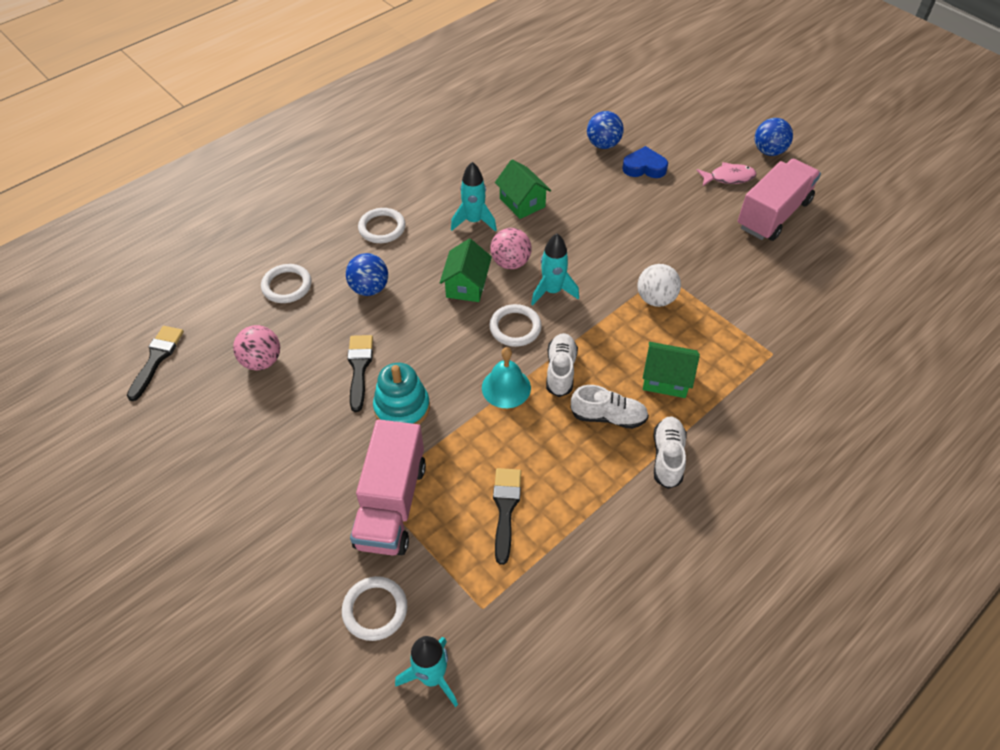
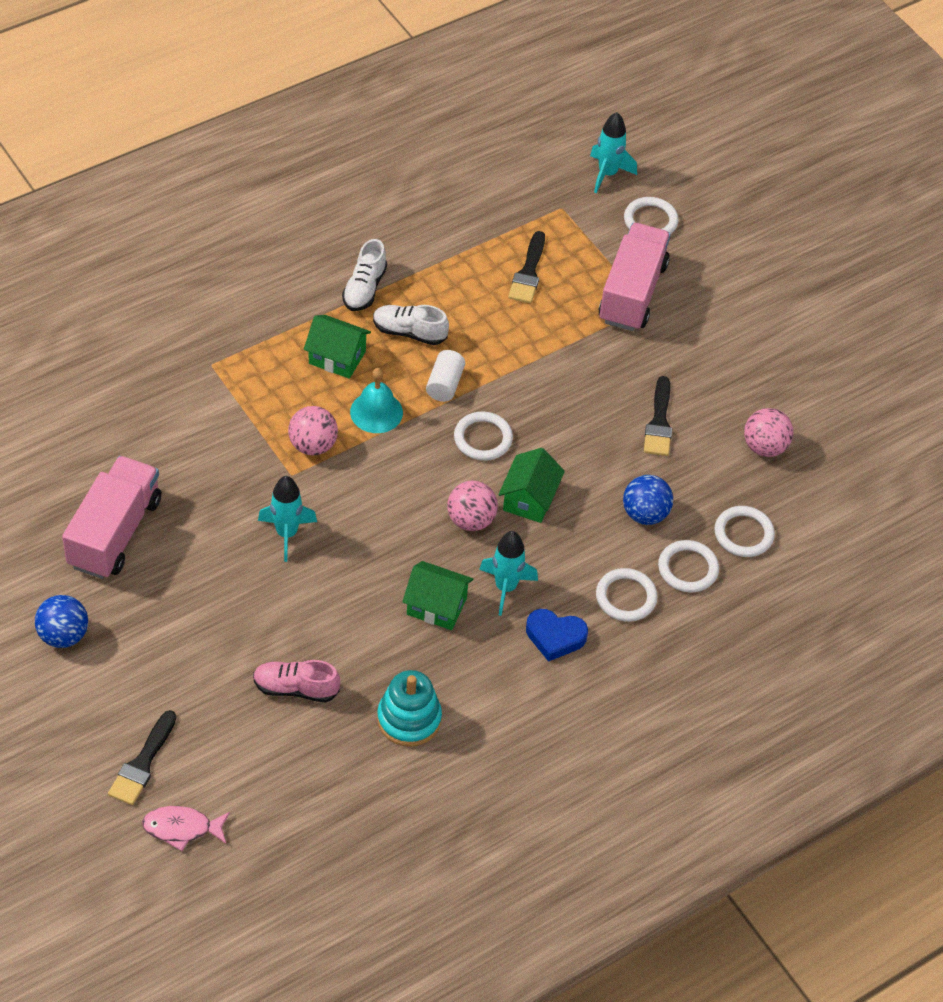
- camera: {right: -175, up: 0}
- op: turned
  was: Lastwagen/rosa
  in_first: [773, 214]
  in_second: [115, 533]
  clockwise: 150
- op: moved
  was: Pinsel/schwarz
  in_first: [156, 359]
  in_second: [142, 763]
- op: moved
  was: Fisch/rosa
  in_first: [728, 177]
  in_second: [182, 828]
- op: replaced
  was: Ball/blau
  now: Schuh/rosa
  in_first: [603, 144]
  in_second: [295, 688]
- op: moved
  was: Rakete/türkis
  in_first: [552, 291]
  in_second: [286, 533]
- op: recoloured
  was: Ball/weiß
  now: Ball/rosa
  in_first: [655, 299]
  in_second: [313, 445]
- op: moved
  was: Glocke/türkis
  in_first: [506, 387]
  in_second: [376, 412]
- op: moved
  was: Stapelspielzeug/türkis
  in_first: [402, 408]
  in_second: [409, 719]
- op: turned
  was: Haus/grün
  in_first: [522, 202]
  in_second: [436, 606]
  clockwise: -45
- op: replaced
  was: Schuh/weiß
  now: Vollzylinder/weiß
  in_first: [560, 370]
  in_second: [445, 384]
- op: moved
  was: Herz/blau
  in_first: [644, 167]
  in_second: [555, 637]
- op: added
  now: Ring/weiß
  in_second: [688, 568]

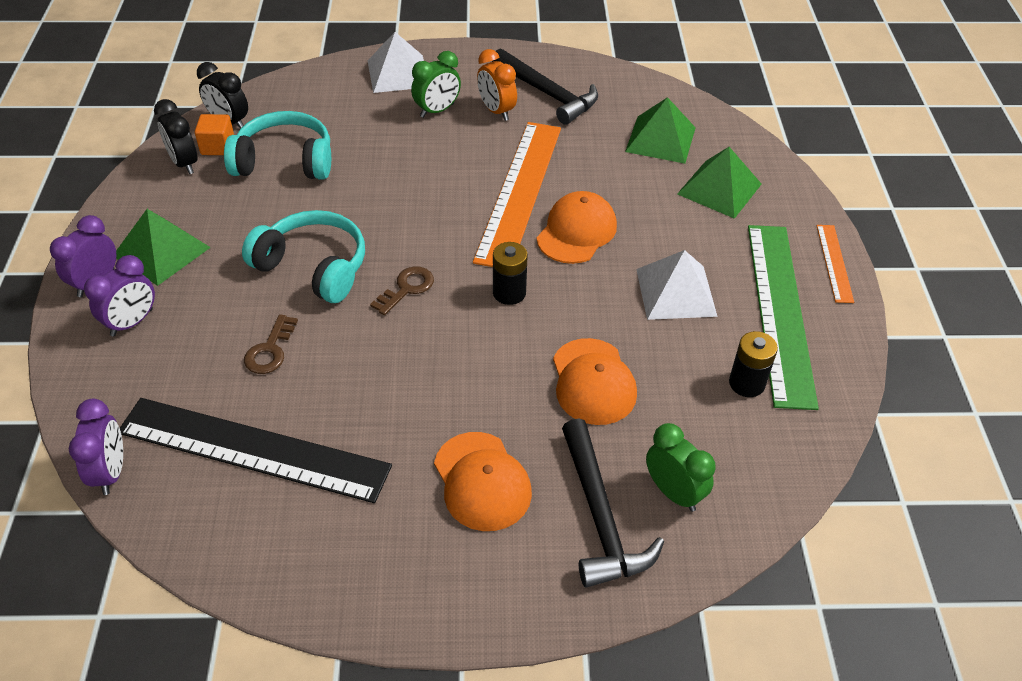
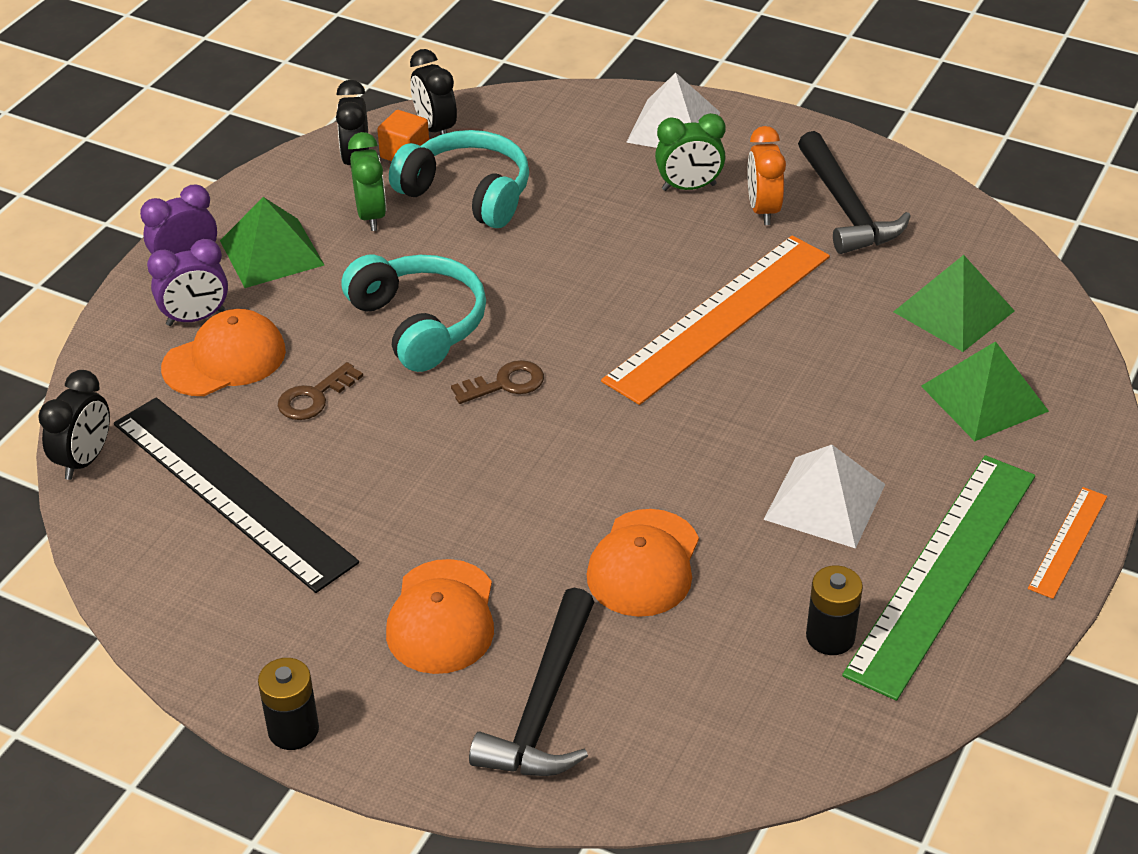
- camera: {right: 30, up: -5}
- op: recoloured
  was: Wecker/lila
  now: Wecker/schwarz
  in_first: [111, 472]
  in_second: [85, 460]
- op: moved
  was: Kappe/orange
  in_first: [576, 232]
  in_second: [224, 359]
- op: moved
  was: Batterie/schwarz
  in_first: [509, 293]
  in_second: [293, 730]
- op: moved
  was: Wecker/grün
  in_first: [673, 492]
  in_second: [371, 216]

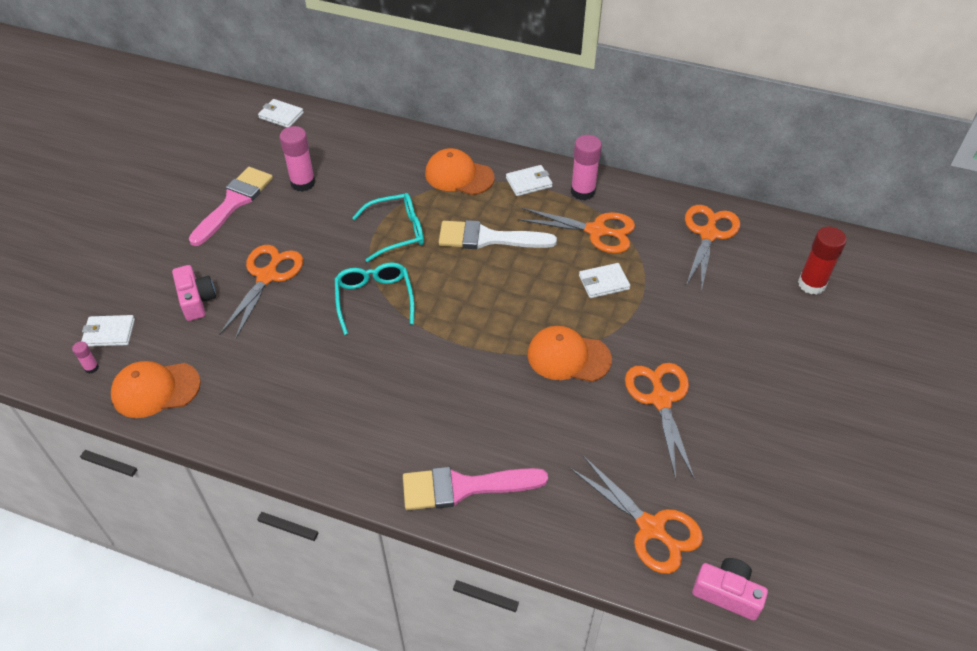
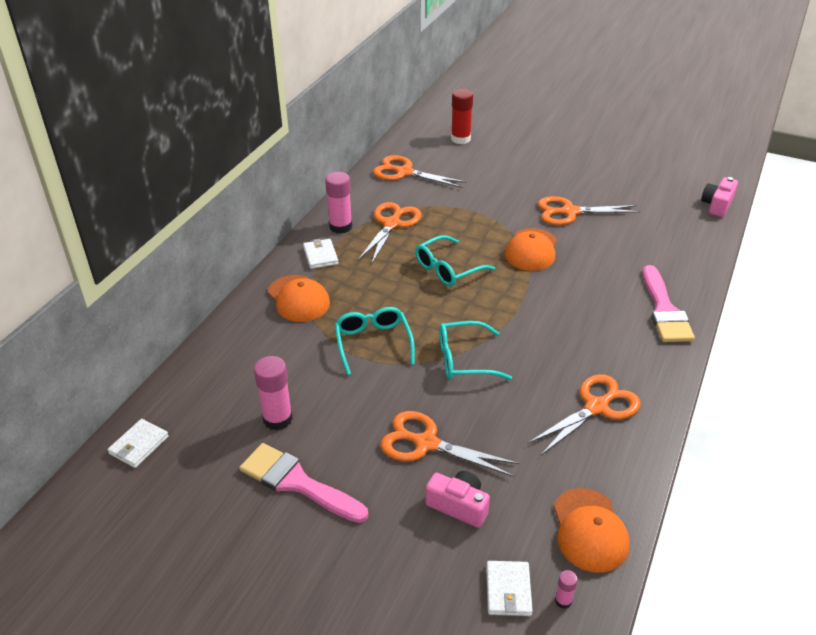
- camera: {right: -85, up: -10}
- op: turned
  was: Kappe/orange
  in_first: [459, 175]
  in_second: [298, 299]
  clockwise: -60
- op: added
  now: Brille/türkis
  in_second: [447, 269]
- op: turned
  was: Kamera/rosa
  in_first: [196, 300]
  in_second: [458, 505]
  clockwise: 45
- op: moved
  was: Schere/orange
  in_first: [651, 528]
  in_second: [597, 407]
- op: removed
  was: Pinsel/weiß
  in_first: [488, 238]
- op: removed
  was: Geldbörse/weiß
  in_first: [603, 282]

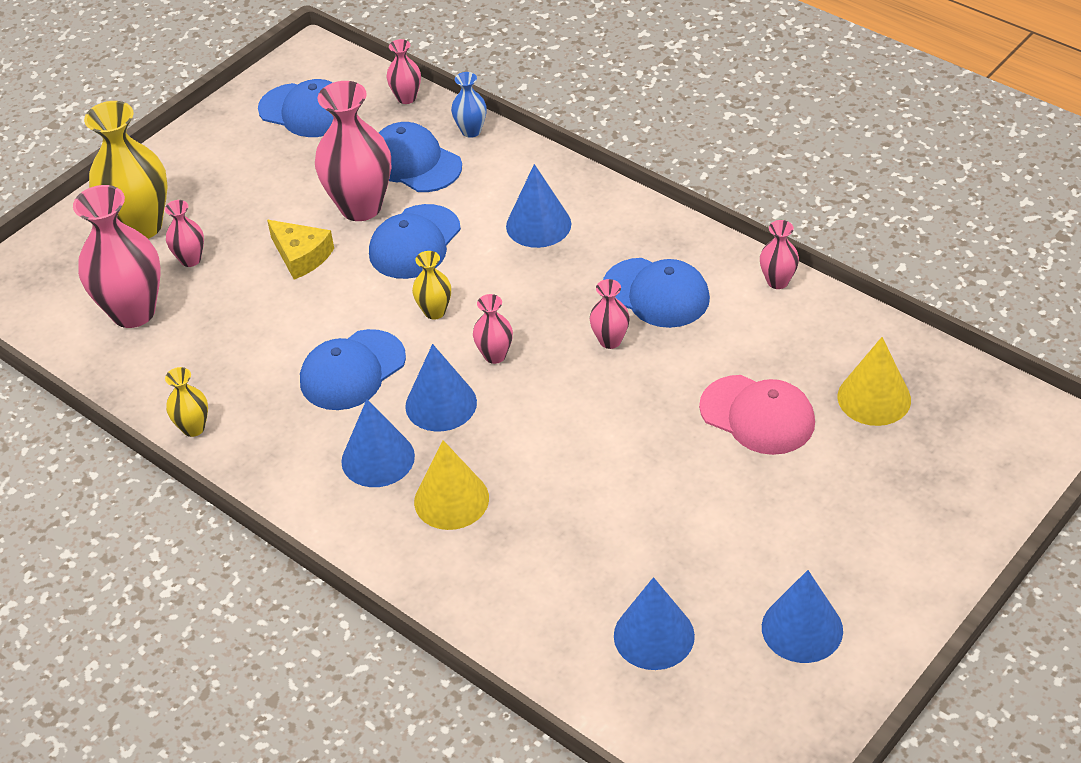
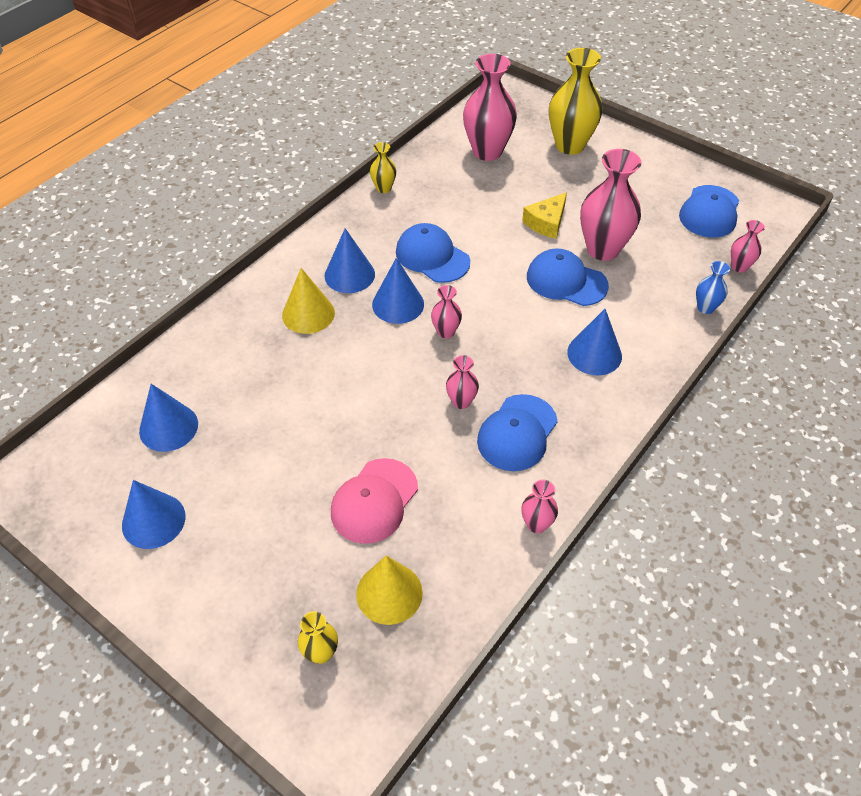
- camera: {right: 85, up: 5}
- op: moved
  was: Vase/gelb
  in_first: [434, 311]
  in_second: [321, 653]
- op: removed
  was: Vase/rosa
  in_first: [190, 259]
- op: removed
  was: Kappe/blau
  in_first: [414, 162]

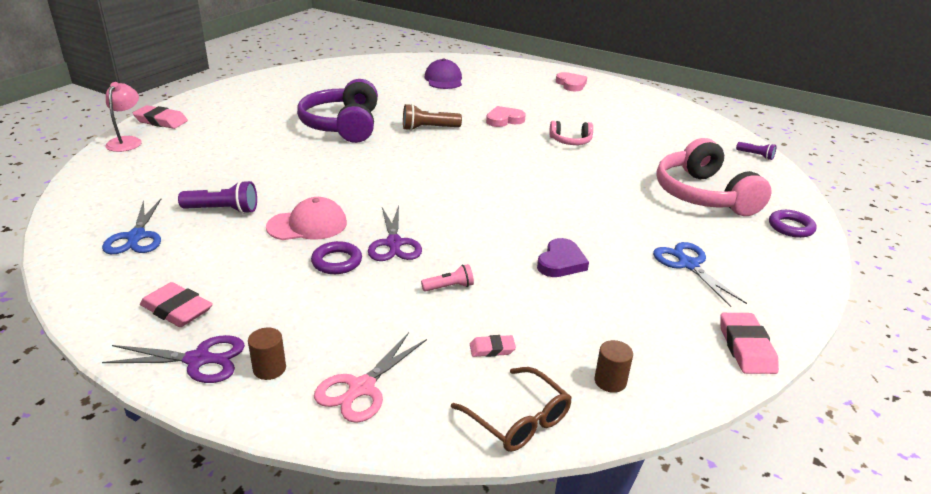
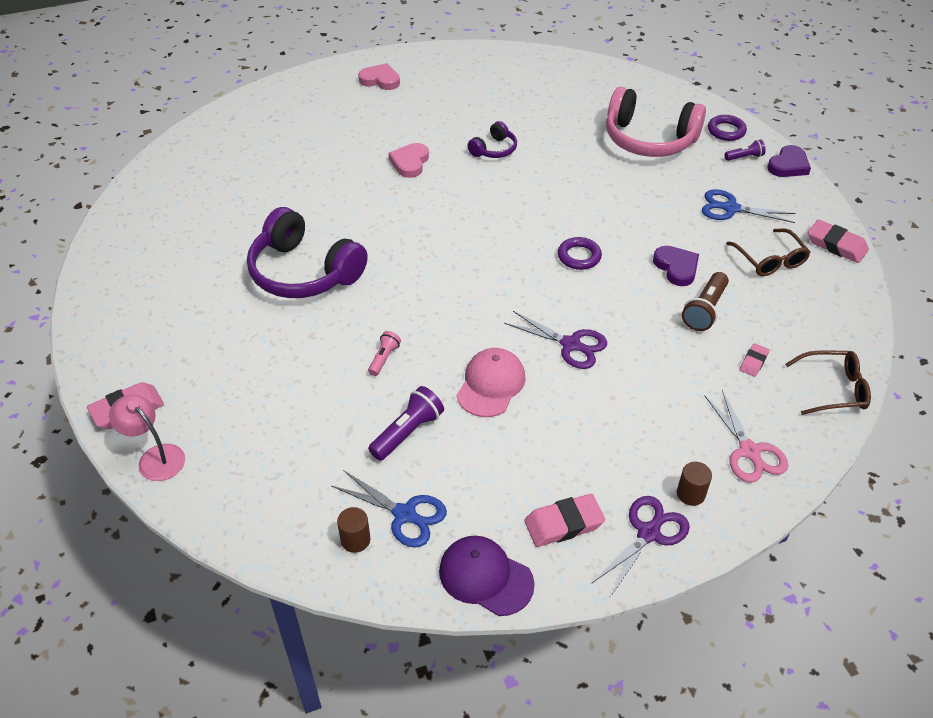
- camera: {right: -50, up: 15}
- op: moved
  was: Vollzylinder/braun
  in_first: [610, 381]
  in_second: [355, 540]
- op: moved
  was: Taschenlampe/rosa
  in_first: [449, 287]
  in_second: [384, 358]
- op: moved
  was: Kappe/lila
  in_first: [443, 79]
  in_second: [485, 577]
- op: recoloured
  was: Kopfhörer/rosa
  now: Kopfhörer/lila
  in_first: [570, 141]
  in_second: [494, 149]
- op: moved
  was: Ring/lila
  in_first: [337, 262]
  in_second: [579, 256]
- op: moved
  was: Taschenlampe/braun
  in_first: [429, 128]
  in_second: [705, 310]
- op: moved
  was: Taschenlampe/lila
  in_first: [756, 155]
  in_second: [744, 157]
- op: added
  now: Brille/braun
  in_second: [770, 260]
- op: added
  now: Herz/lila
  in_second: [788, 165]

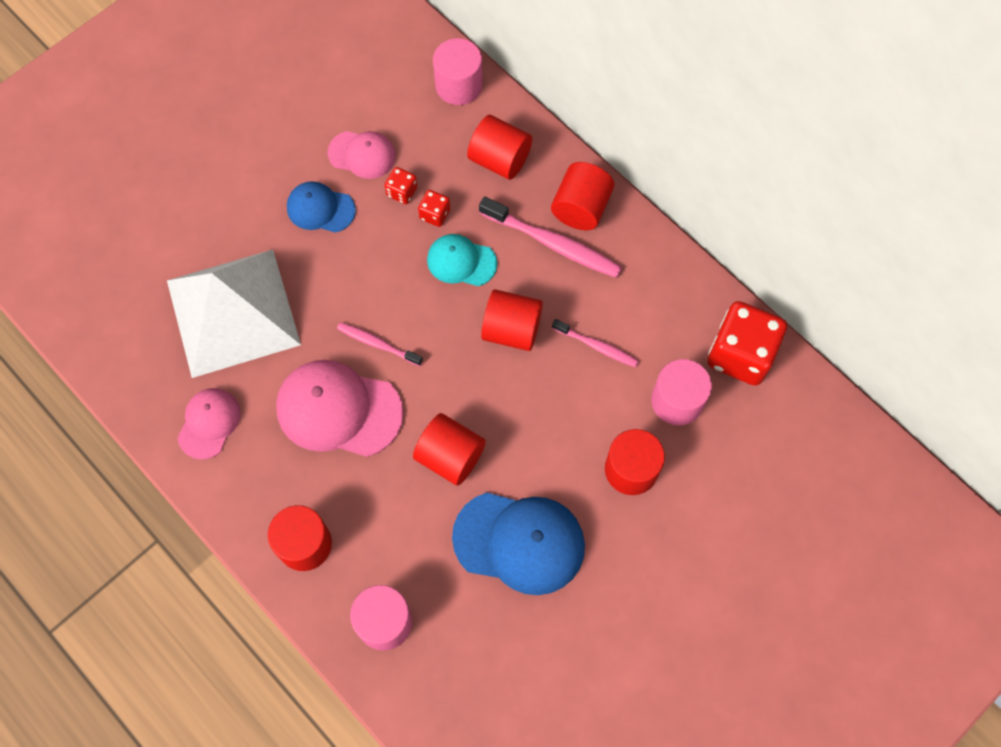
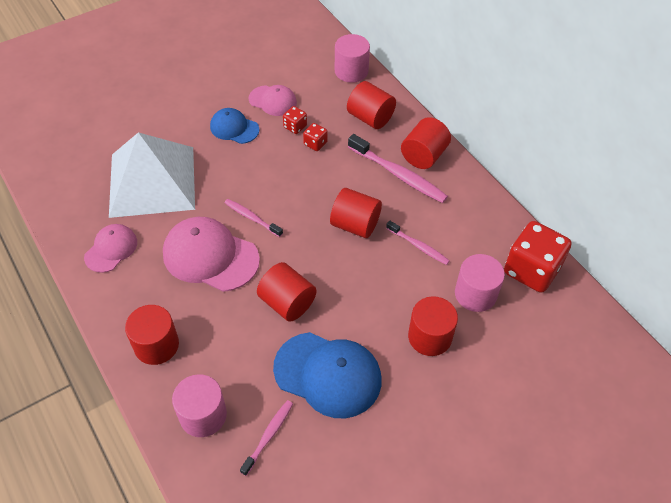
- camera: {right: 10, up: -15}
- op: added
  now: Zahnbürste/rosa
  in_second: [268, 436]
- op: removed
  was: Kappe/türkis
  in_first: [461, 261]

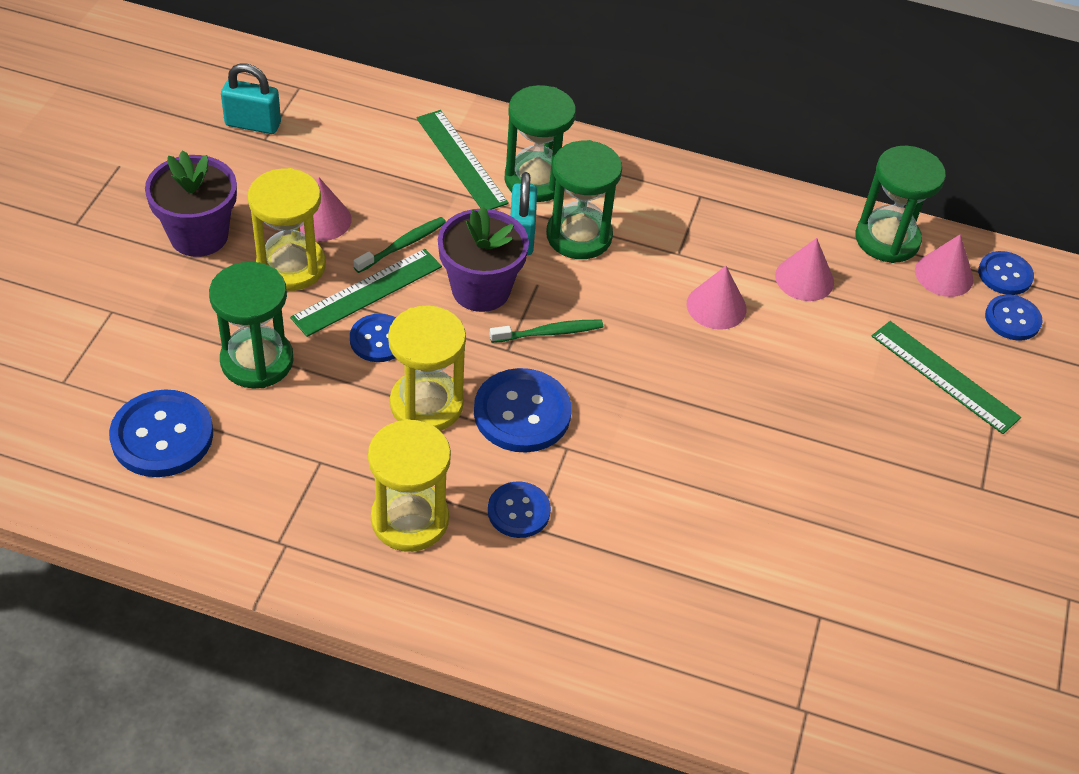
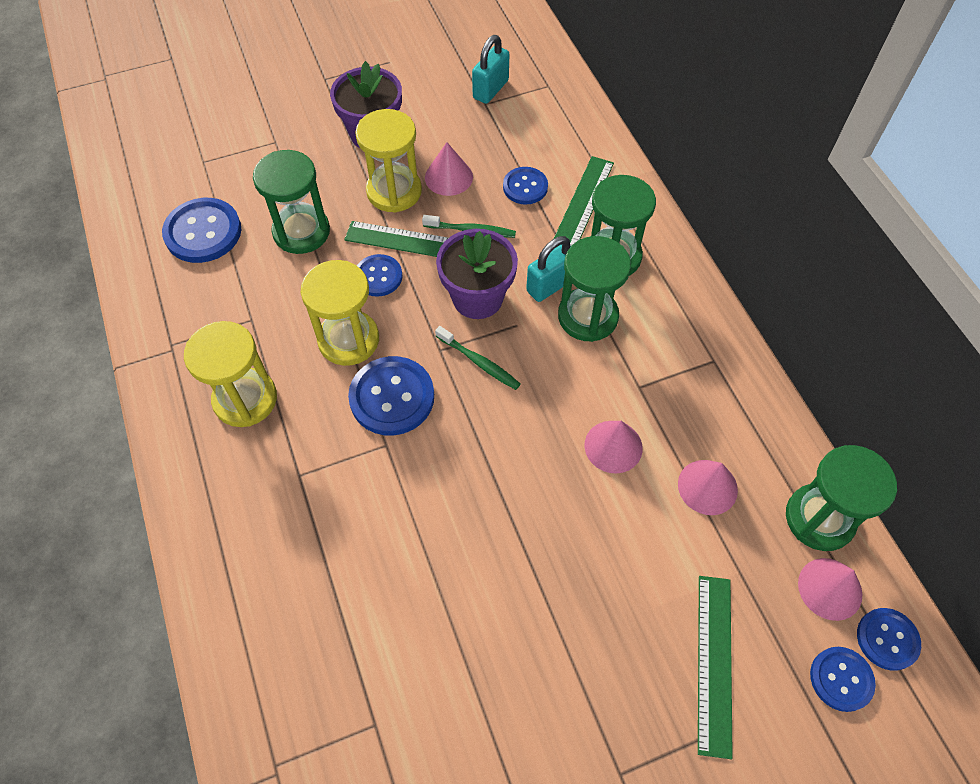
- camera: {right: 55, up: 10}
- op: turned
  was: Vorhängeschloss/türkis
  in_first: [253, 124]
  in_second: [490, 89]
  clockwise: 60
- op: moved
  was: Knopf/blau
  in_first: [519, 511]
  in_second: [525, 187]

